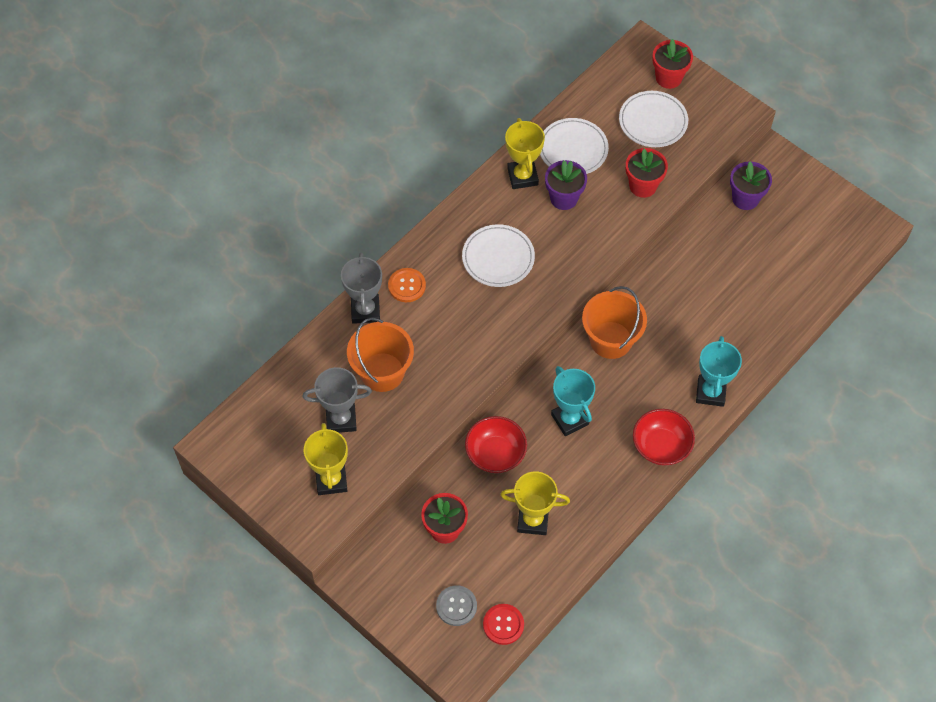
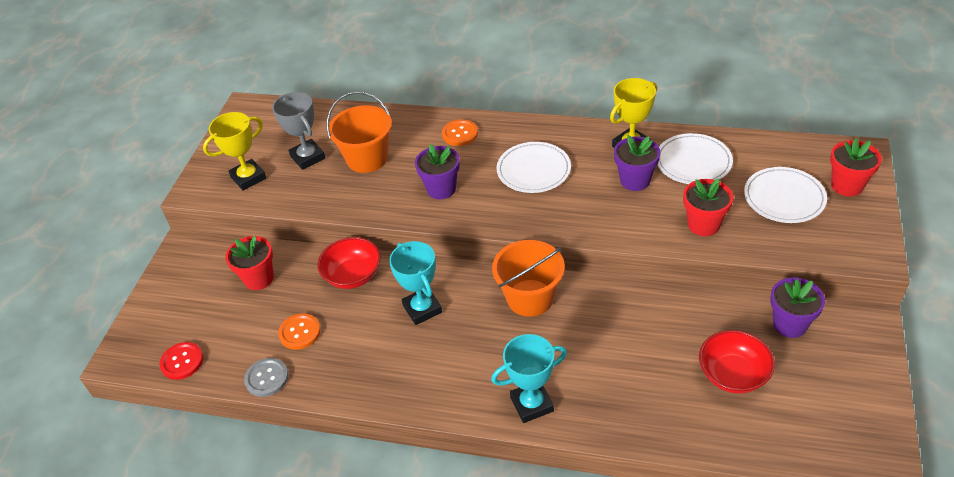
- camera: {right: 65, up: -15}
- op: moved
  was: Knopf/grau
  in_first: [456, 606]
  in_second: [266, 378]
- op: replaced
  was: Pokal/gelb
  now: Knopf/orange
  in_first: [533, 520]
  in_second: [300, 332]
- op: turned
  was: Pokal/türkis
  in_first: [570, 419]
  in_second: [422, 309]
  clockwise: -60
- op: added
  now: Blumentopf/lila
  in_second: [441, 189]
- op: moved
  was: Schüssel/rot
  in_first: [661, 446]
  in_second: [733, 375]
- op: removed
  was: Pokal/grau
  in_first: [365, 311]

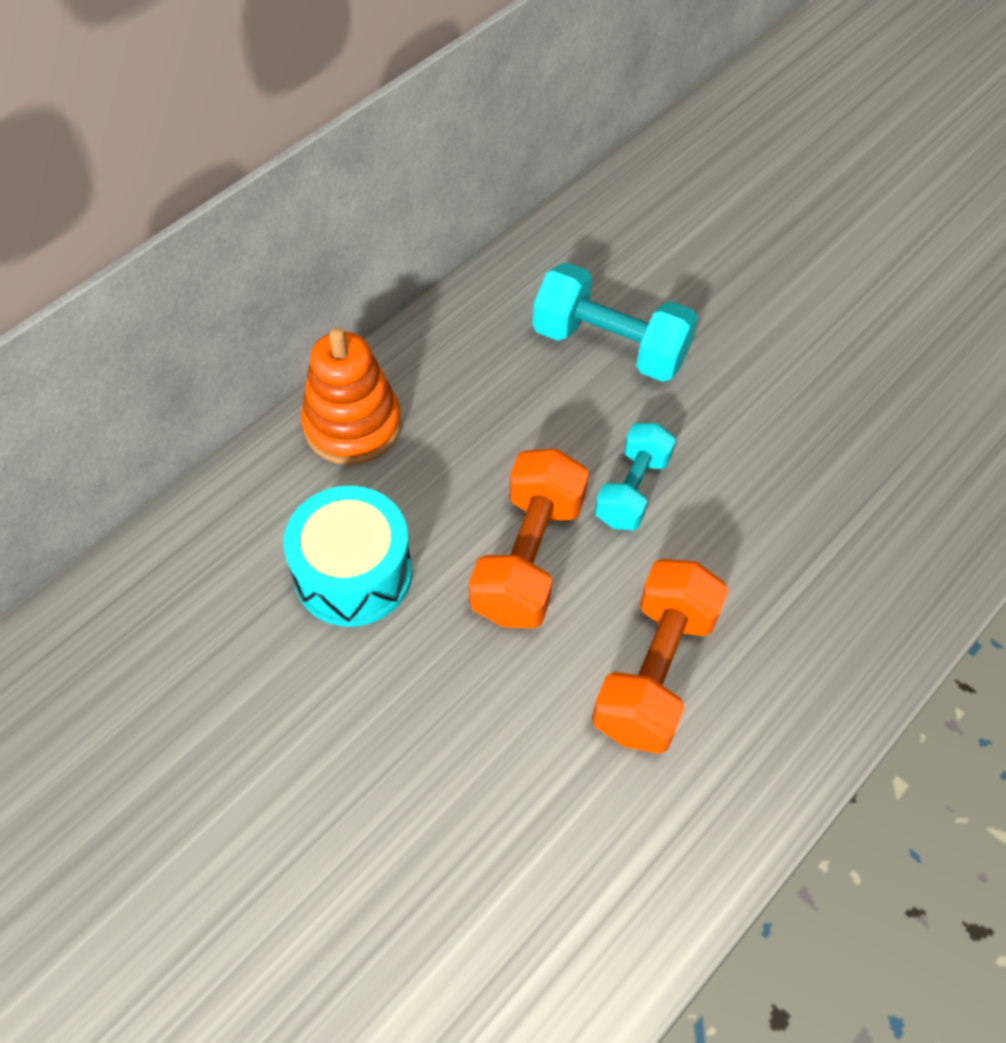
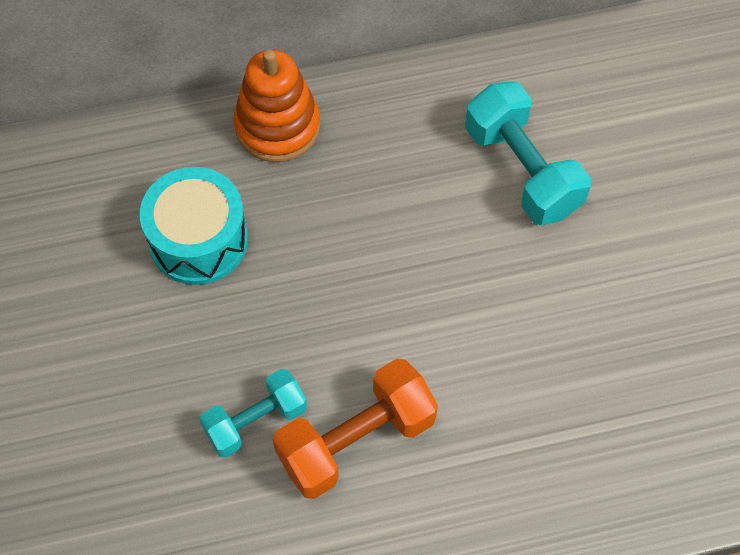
- camera: {right: 35, up: 5}
- op: moved
  was: Hantel/türkis
  in_first: [632, 490]
  in_second: [255, 421]
- op: removed
  was: Hantel/orange
  in_first: [528, 557]

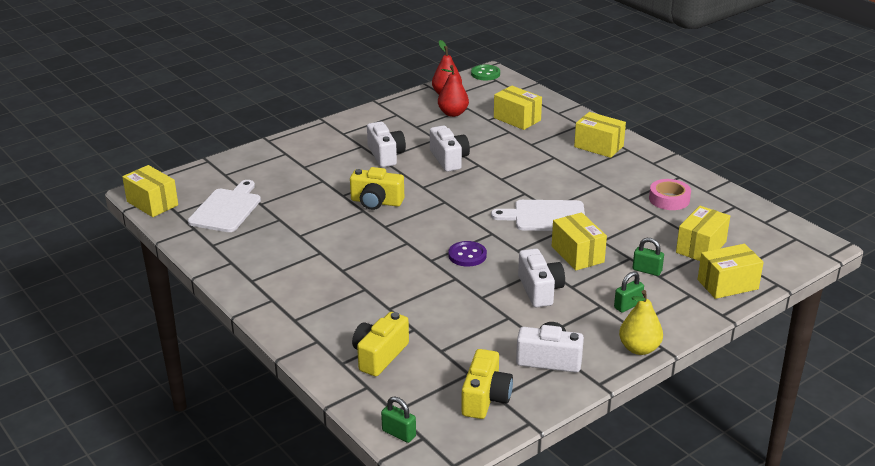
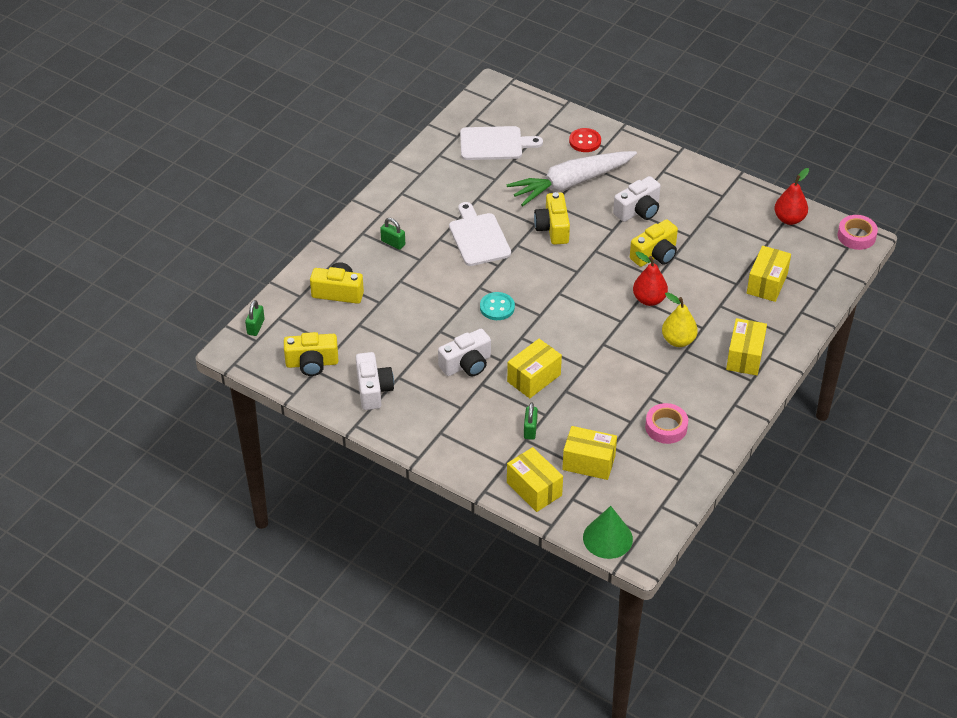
- camera: {right: 70, up: 15}
- op: moved
  was: Vorhängeschloss/grün
  in_first: [628, 305]
  in_second: [393, 243]
- op: moved
  was: Schneidebrett/weiß
  in_first: [545, 216]
  in_second: [478, 237]
- op: recoloured
  was: Knopf/lila
  now: Knopf/türkis
  in_first: [467, 255]
  in_second: [497, 307]
- op: added
  now: Karotte/weiß
  in_second: [571, 184]
- op: added
  now: Knopf/rot
  in_second: [585, 141]
- op: added
  now: Kegel/grün
  in_second: [607, 538]
- op: recoloured
  was: Kamera/weiß
  now: Kamera/gelb
  in_first: [449, 159]
  in_second: [655, 255]
- op: moved
  was: Birne/rot
  in_first: [453, 113]
  in_second: [649, 299]
- op: moved
  was: Birne/gelb
  in_first: [639, 348]
  in_second: [678, 340]
- op: replaced
  was: Knopf/grün
  now: Klebeband/rosa
  in_first: [485, 74]
  in_second: [856, 236]
- op: removed
  was: Schachtel/gelb
  in_first: [152, 203]

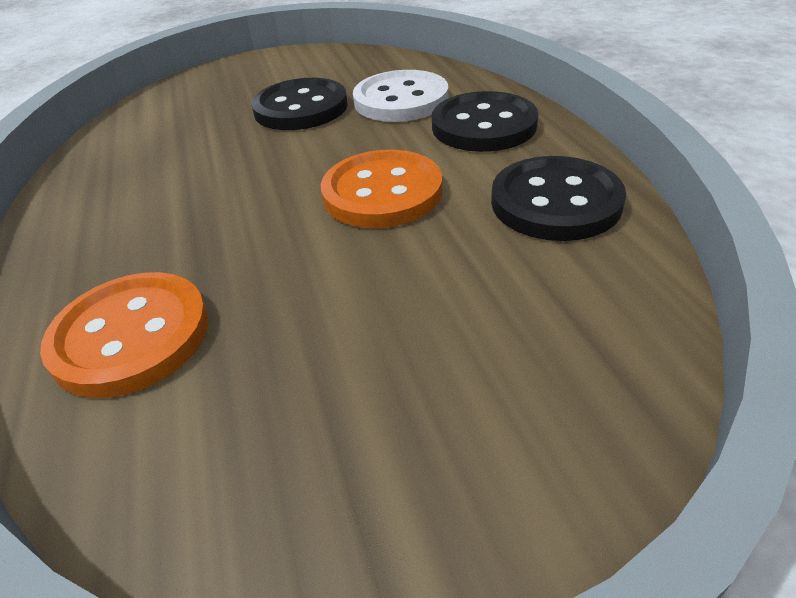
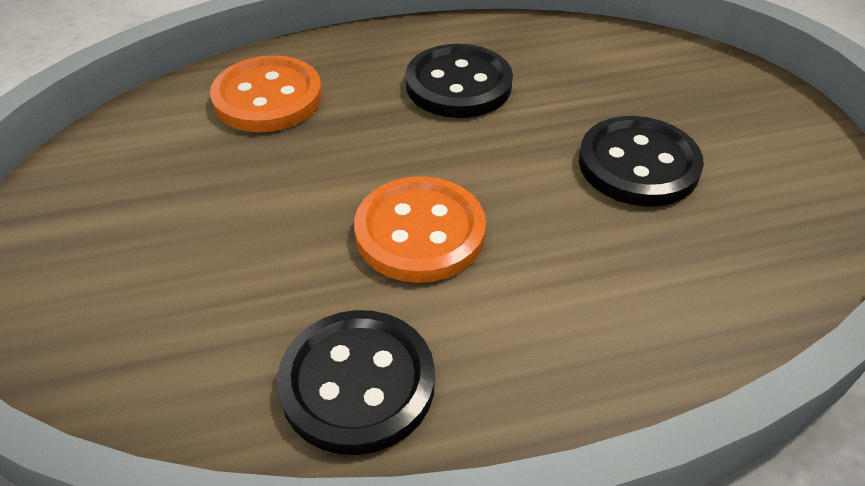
- camera: {right: 90, up: 5}
- op: moved
  was: Knopf/schwarz
  in_first: [484, 126]
  in_second: [458, 85]
- op: removed
  was: Knopf/weiß
  in_first: [401, 100]

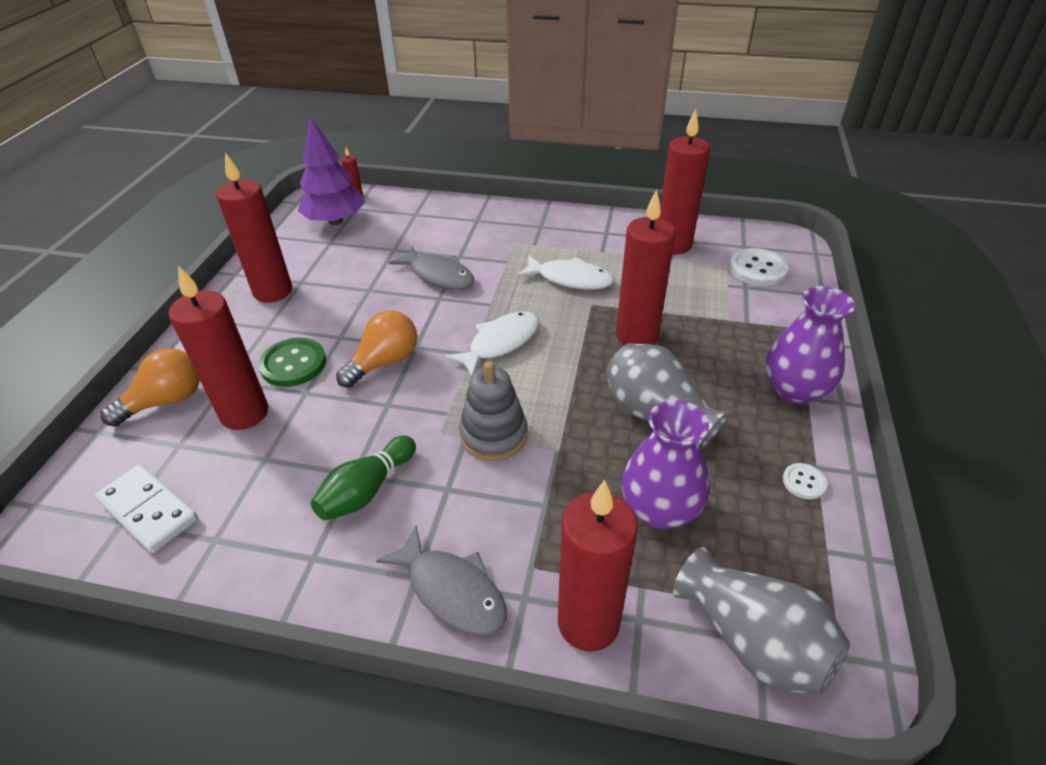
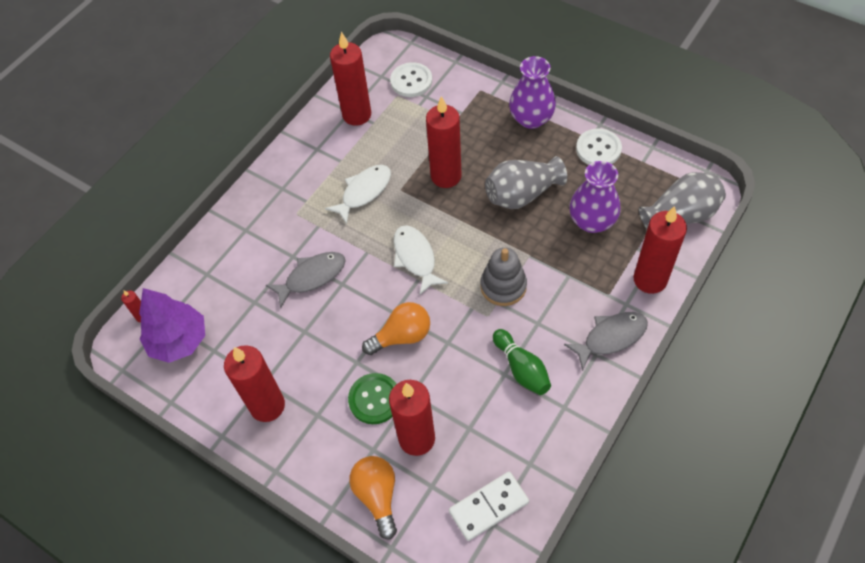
- camera: {right: -65, up: 15}
- op: turned
  was: Glühbirne/orange
  in_first: [384, 362]
  in_second: [402, 336]
  clockwise: 90
- op: resized
  was: Knopf/weiß
  in_first: [804, 482]
  in_second: [598, 149]
  ratio: 1.86

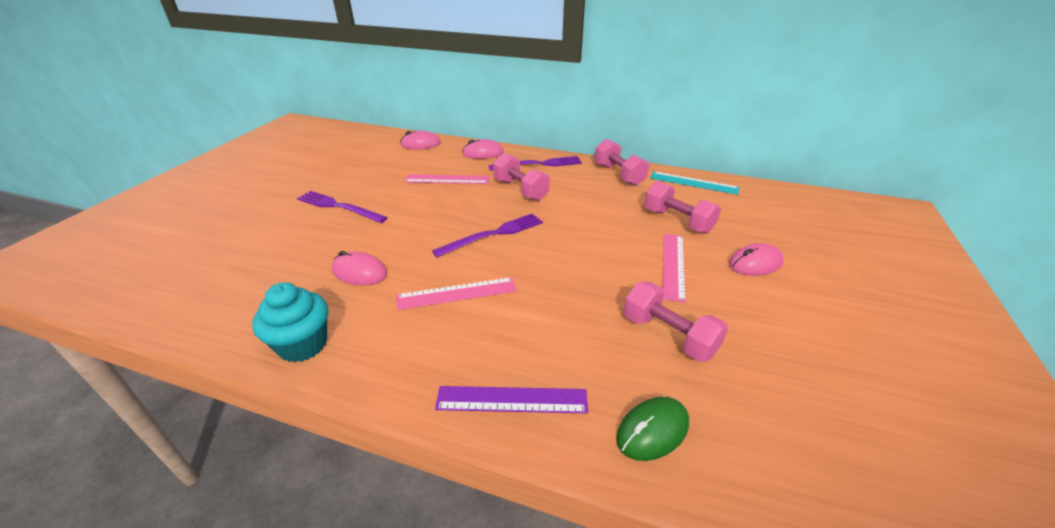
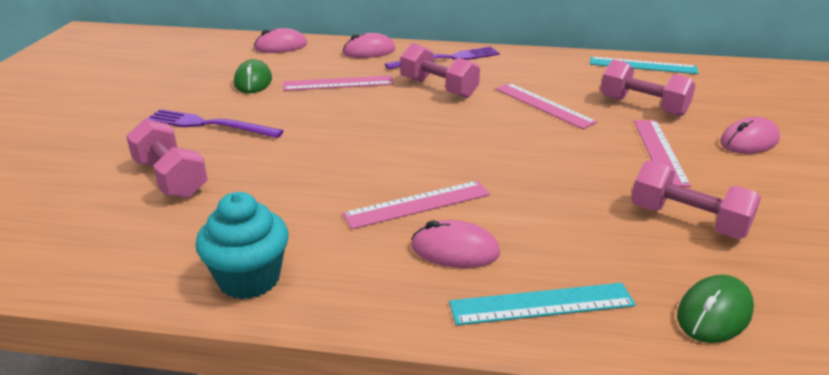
- camera: {right: -10, up: -5}
- op: moved
  was: Hantel/rosa
  in_first: [618, 175]
  in_second: [171, 178]
- op: added
  now: Computermaus/grün
  in_second: [253, 81]
- op: moved
  was: Computermaus/rosa
  in_first: [359, 272]
  in_second: [455, 250]
- op: recoloured
  was: Lineal/lila
  now: Lineal/türkis
  in_first: [512, 400]
  in_second: [541, 304]
- op: added
  now: Lineal/rosa
  in_second: [543, 105]
- op: removed
  was: Gabel/lila
  in_first: [493, 234]

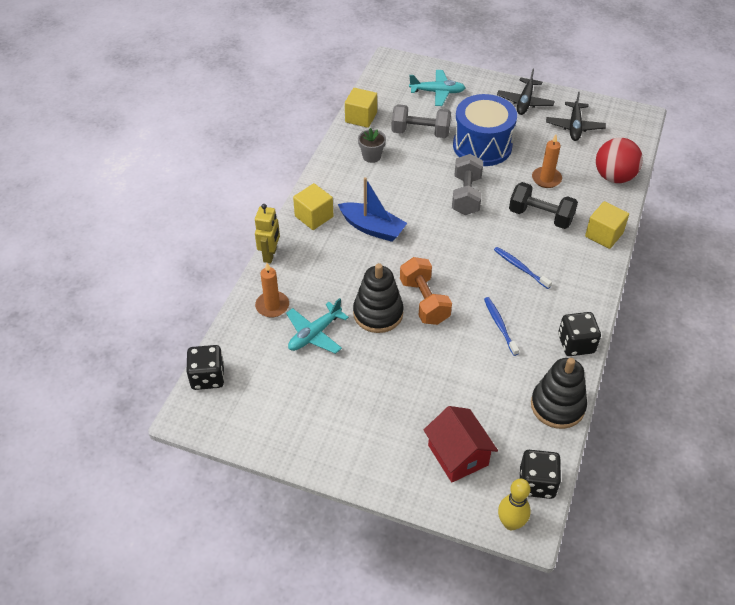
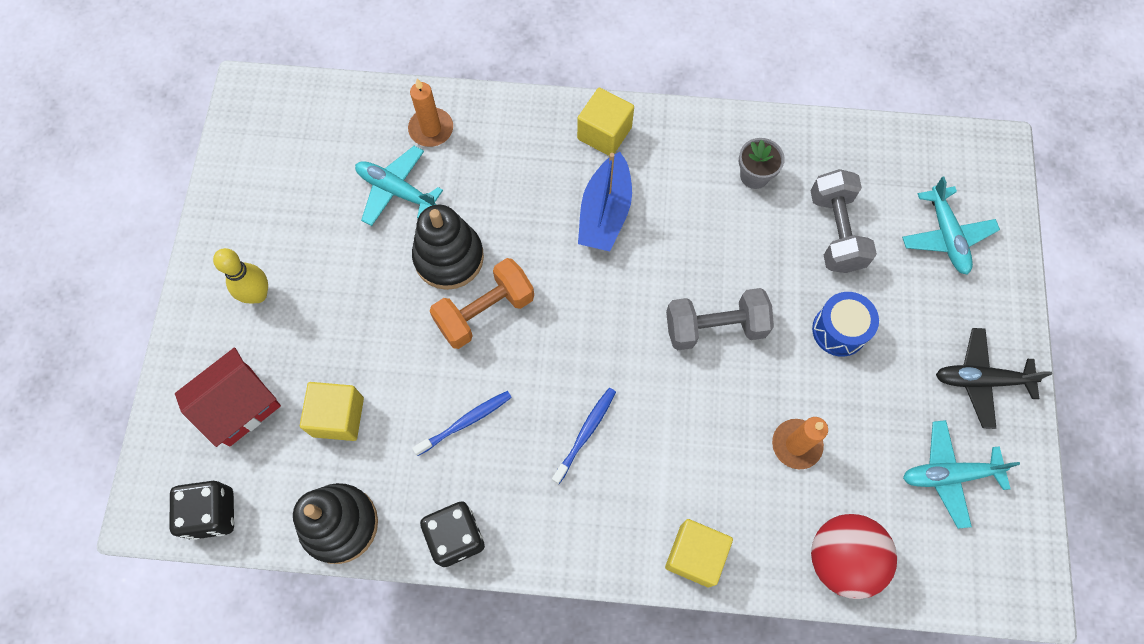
- camera: {right: 75, up: 20}
- op: moved
  was: Bowlingkegel/gelb
  in_first: [510, 523]
  in_second: [258, 294]
- op: moved
  was: Kubus/gelb
  in_first: [361, 117]
  in_second: [338, 417]
- op: resized
  was: Trommel/blau
  in_first: [482, 146]
  in_second: [839, 330]
  ratio: 0.55
- op: recoloured
  was: Flugzeug/schwarz
  now: Flugzeug/türkis
  in_first: [574, 126]
  in_second: [949, 475]
- op: removed
  was: Spielwürfel/schwarz
  in_first: [208, 377]
- op: removed
  was: Roboter/gelb
  in_first: [270, 255]
- op: removed
  was: Hantel/schwarz
  in_first: [540, 216]

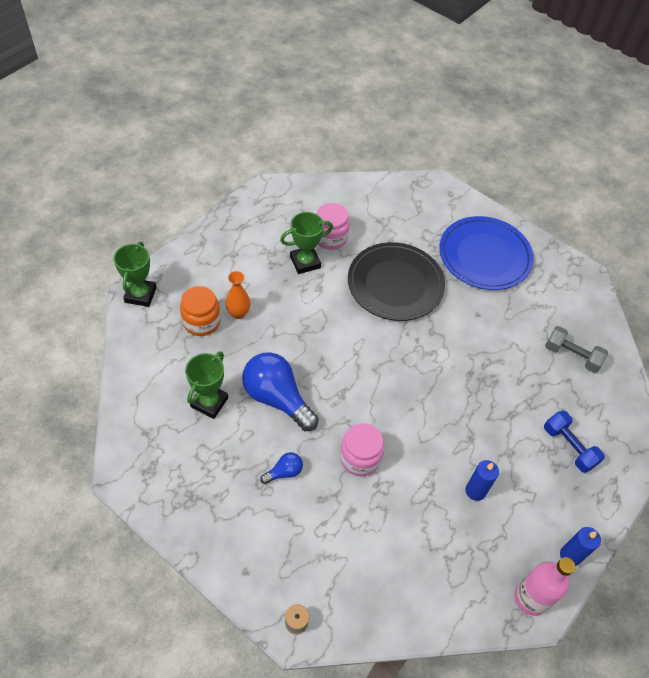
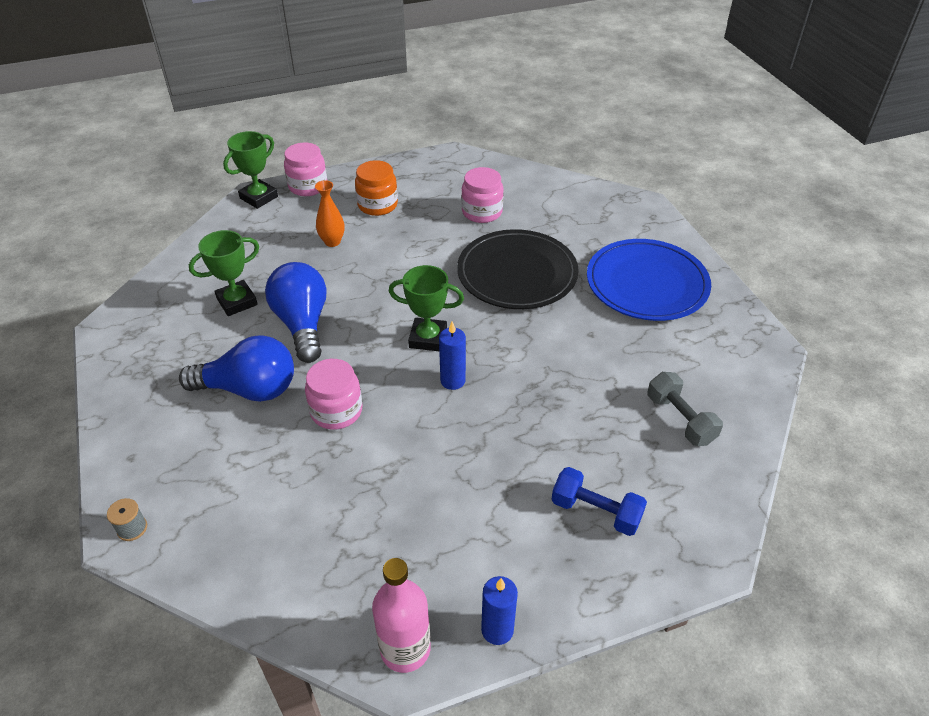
- camera: {right: 35, up: -10}
- op: resized
  was: Glühbirne/blau
  in_first: [284, 472]
  in_second: [249, 389]
  ratio: 2.15
- op: added
  now: Einmachglas/rosa
  in_second: [308, 186]
- op: moved
  was: Einmachglas/orange
  in_first: [201, 322]
  in_second: [377, 205]
- op: moved
  was: Pokal/grün
  in_first: [305, 262]
  in_second: [428, 338]
- op: moved
  was: Kerze/blau
  in_first: [475, 491]
  in_second: [453, 381]
- op: turned
  was: Hantel/blau
  in_first: [569, 447]
  in_second: [596, 511]
  clockwise: -60

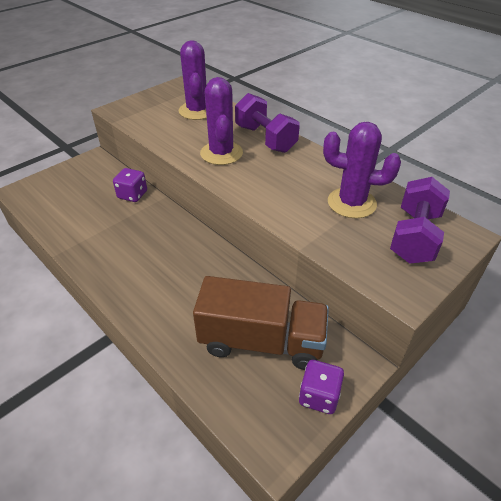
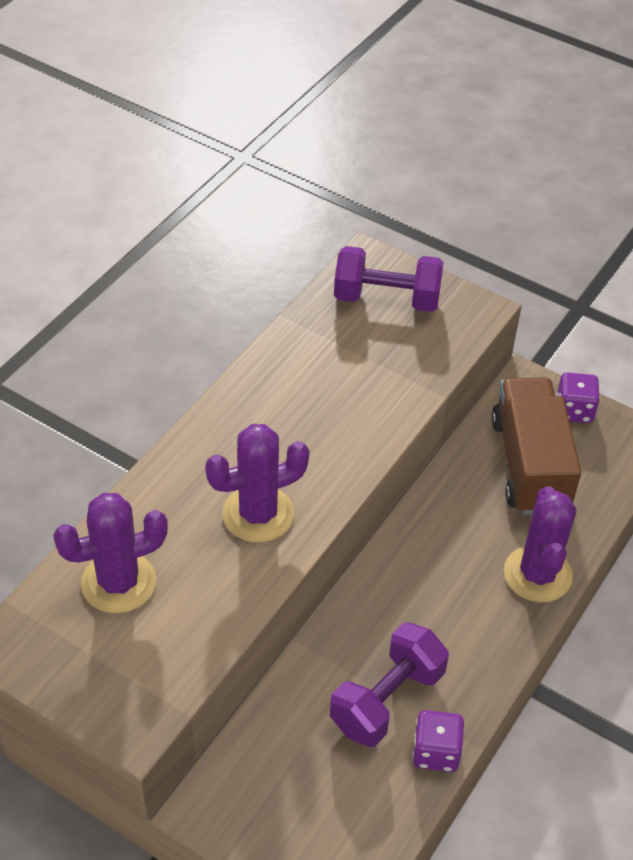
- camera: {right: -105, up: 5}
- op: moved
  was: Hantel/lila
  in_first: [265, 139]
  in_second: [387, 700]
- op: moved
  was: Spielwürfel/lila
  in_first: [132, 195]
  in_second: [436, 752]
- op: moved
  was: Kaktus/lila
  in_first: [351, 203]
  in_second: [537, 574]

